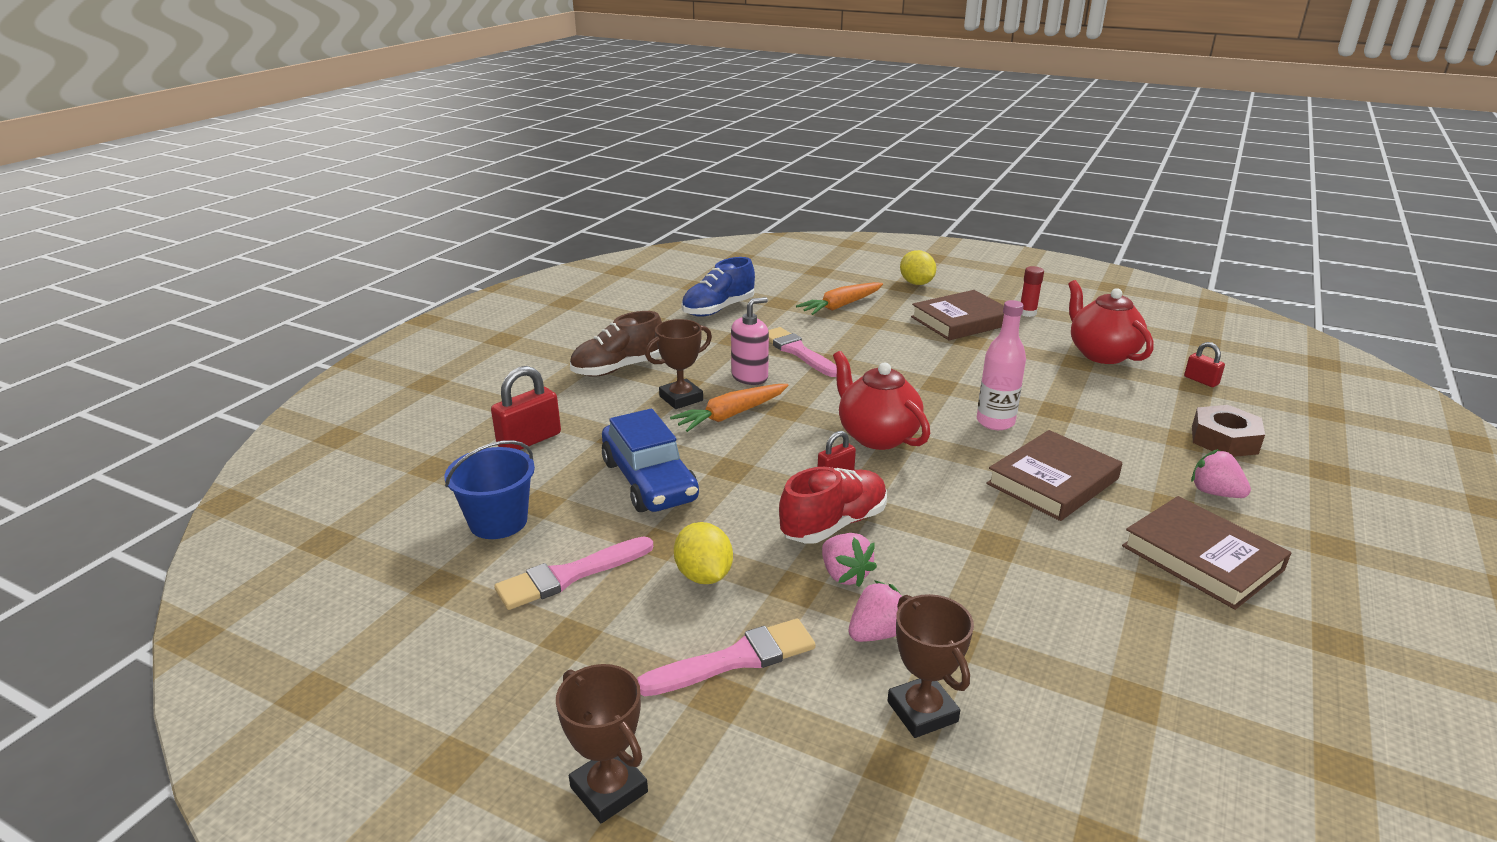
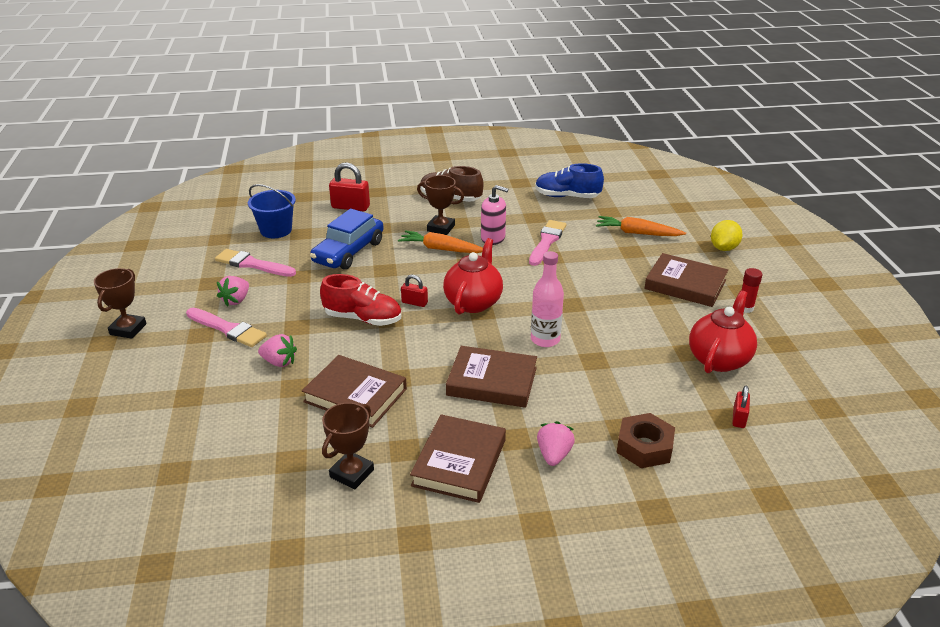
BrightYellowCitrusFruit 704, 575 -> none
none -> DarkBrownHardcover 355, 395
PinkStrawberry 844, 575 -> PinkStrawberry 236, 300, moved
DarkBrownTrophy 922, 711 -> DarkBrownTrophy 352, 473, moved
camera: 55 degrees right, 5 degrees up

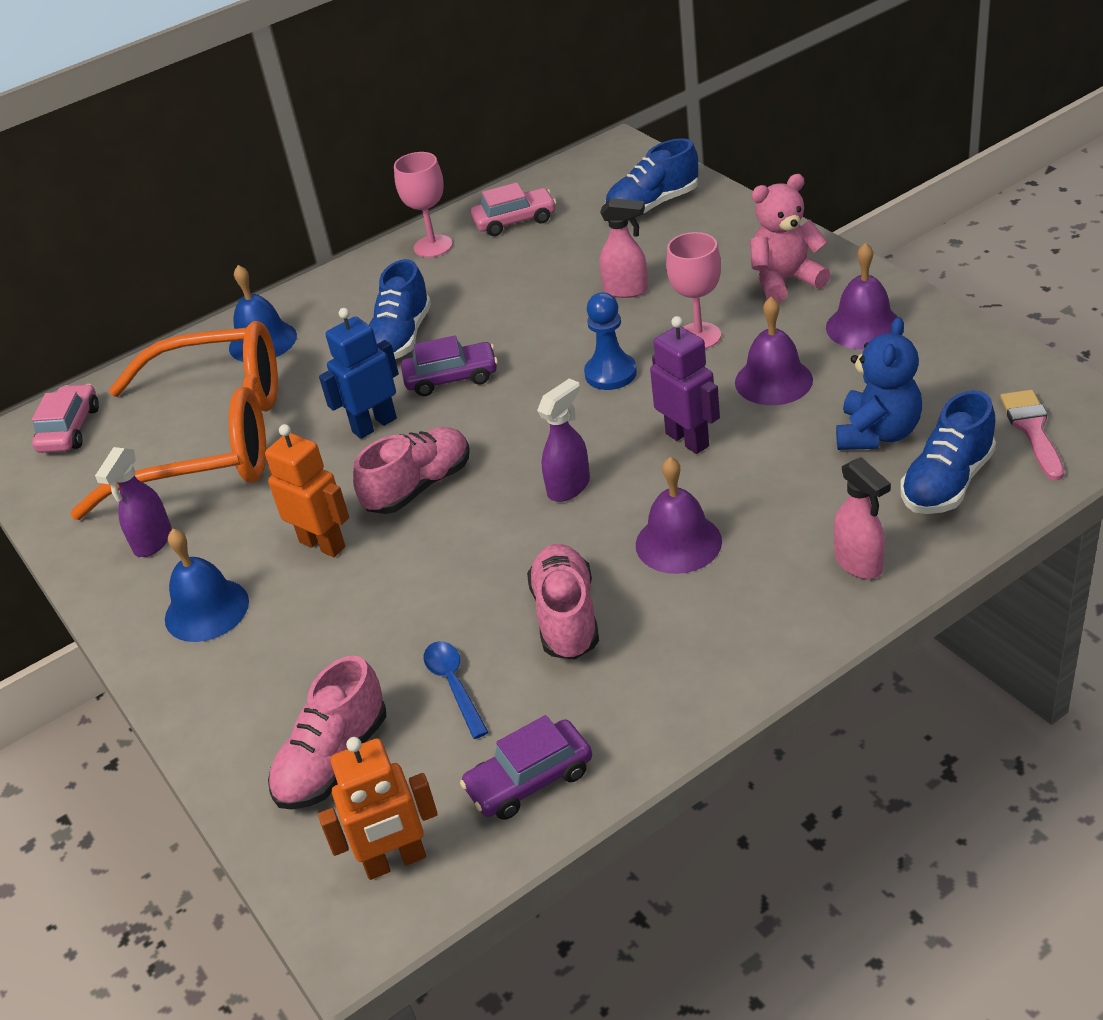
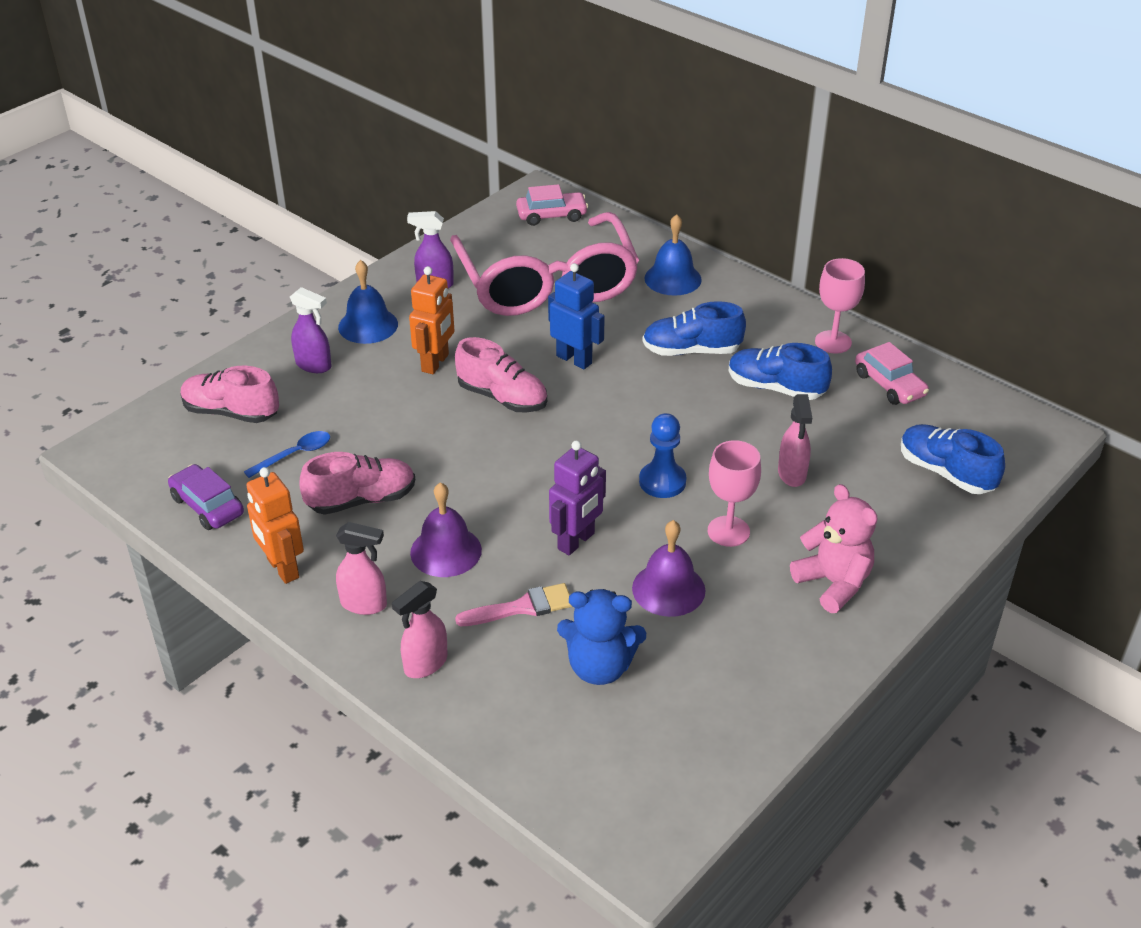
VioletCar 451, 378 -> none
VioletHandBell 863, 327 -> none
none -> PinkSprayCleaner 364, 604
BrightOrangeRobot 395, 861 -> BrightOrangeRobot 282, 569, moved
VioletSprayCleaner 569, 487 -> VioletSprayCleaner 314, 365, moved
BlueShoe 947, 482 -> BlueShoe 775, 388, moved
PinkPaintBrush 1032, 430 -> PinkPaintBrush 522, 607, moved
BrightOrangeSpectacles 212, 440 -> PinkSpectacles 547, 283
camera: 70 degrees right, 0 degrees up

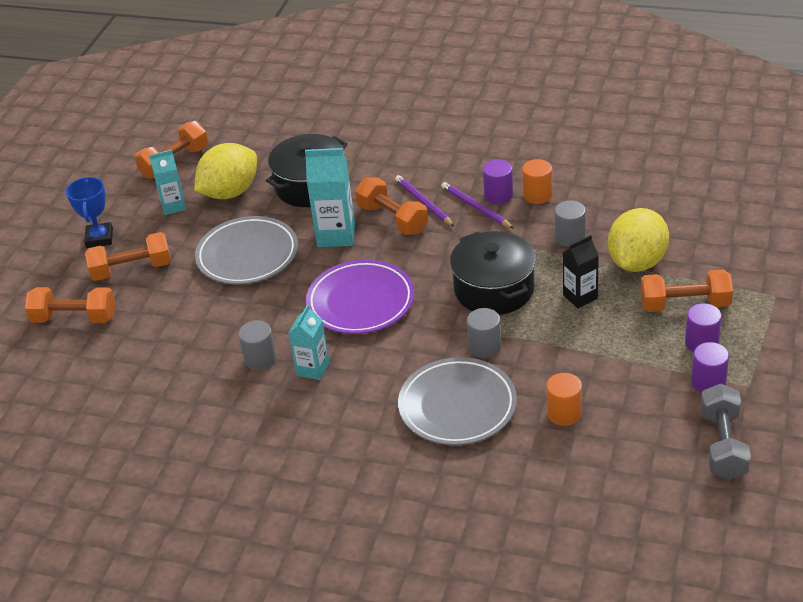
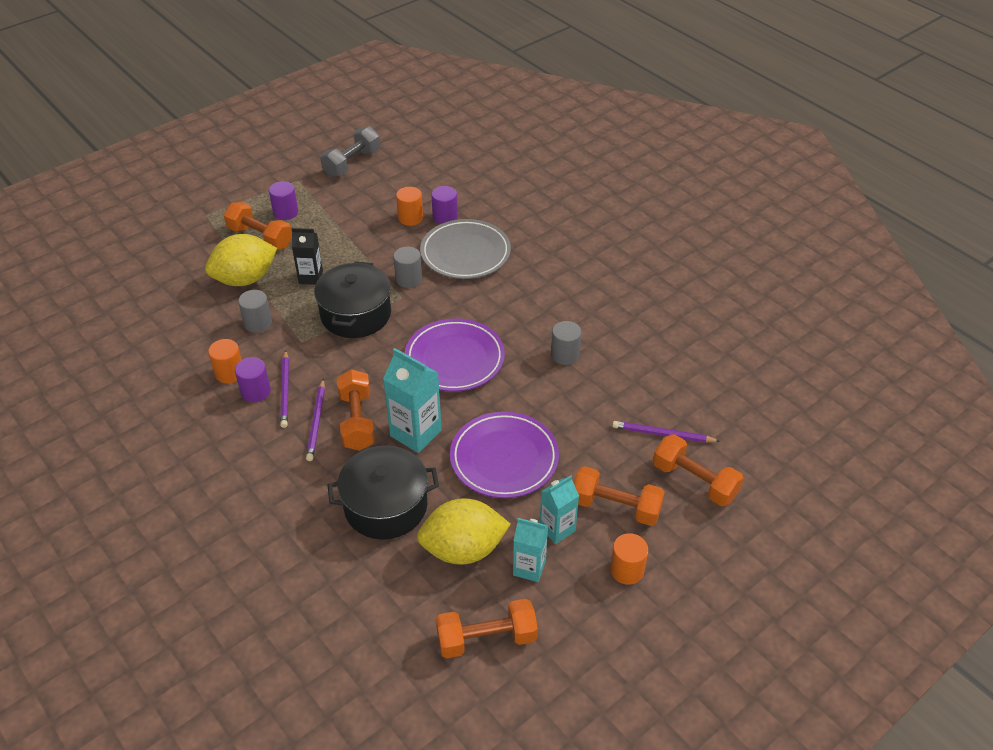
none -> VioletPencil 663, 434
AquaCarton 313, 369 -> AquaCarton 557, 529, moved
VioletSolidCylinder 708, 382 -> VioletSolidCylinder 445, 217, moved
BlueTrophy 99, 238 -> BrightOrangeSolidCylinder 627, 570
AshGreyDinnerPlate 247, 255 -> VioletDinnerPlate 504, 458
camera: 150 degrees left, 5 degrees up

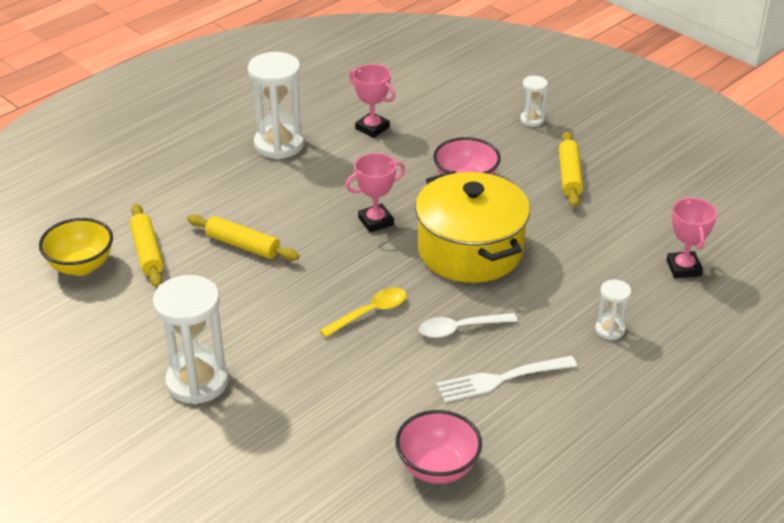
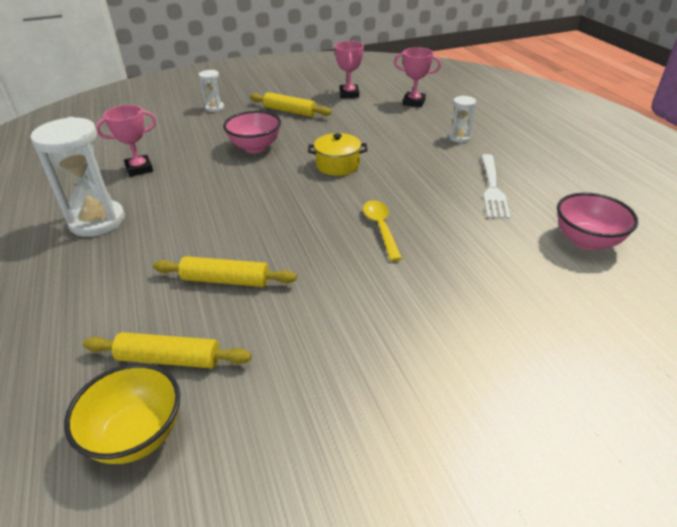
SnowWhiteSandglass 197, 382 -> none
SnowWhiteTeaspoon 460, 329 -> none
PinkTrophy 376, 221 -> PinkTrophy 349, 94, moved
BrightYellowDoughRoller 243, 245 -> BrightYellowDoughRoller 226, 280, 45 degrees clockwise
BrightYellowCookingPot 470, 250 -> BrightYellowCookingPot 337, 165, x0.50
camera: 65 degrees left, 0 degrees up

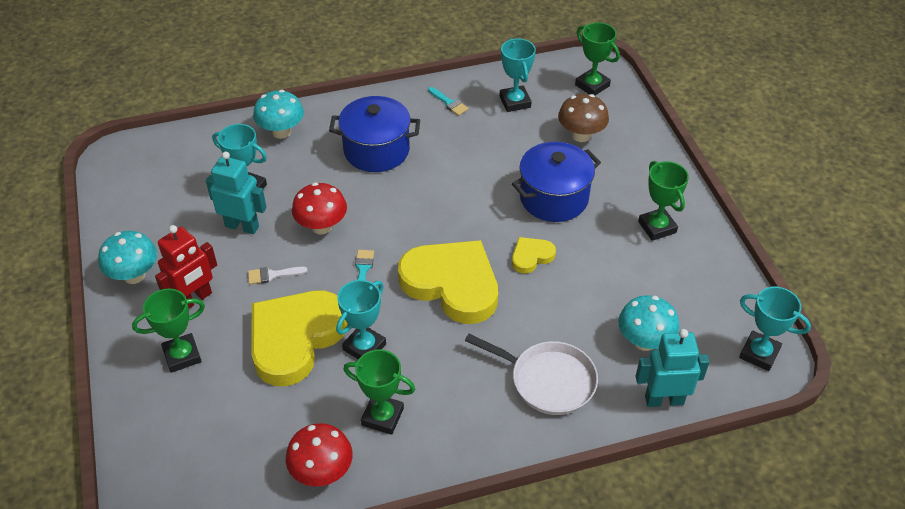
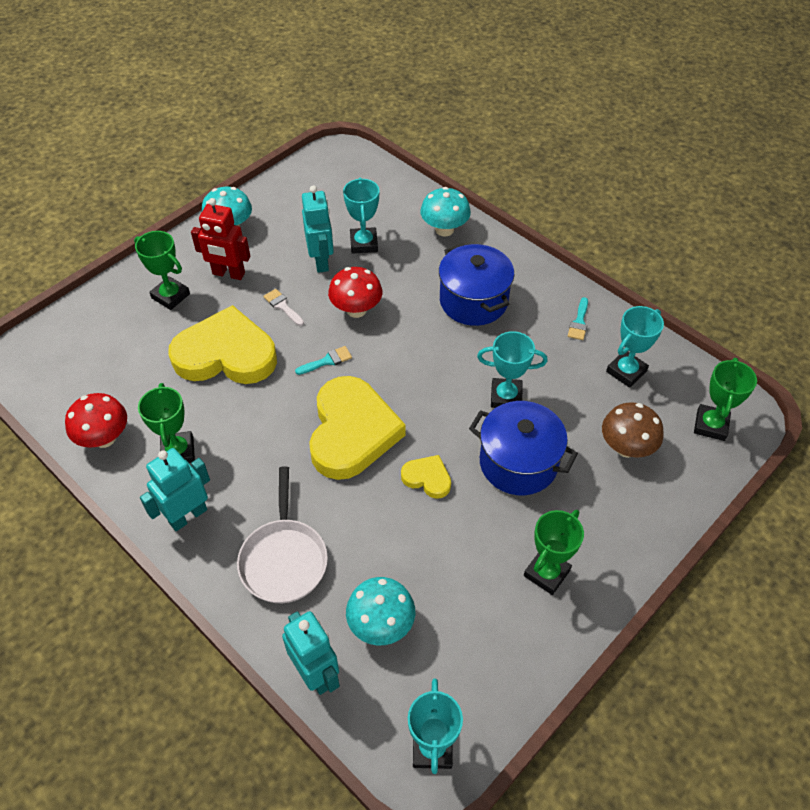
none -> AquaRobot 188, 516
AquaTrophy 364, 347 -> AquaTrophy 506, 397, moved
camera: 60 degrees right, 5 degrees up

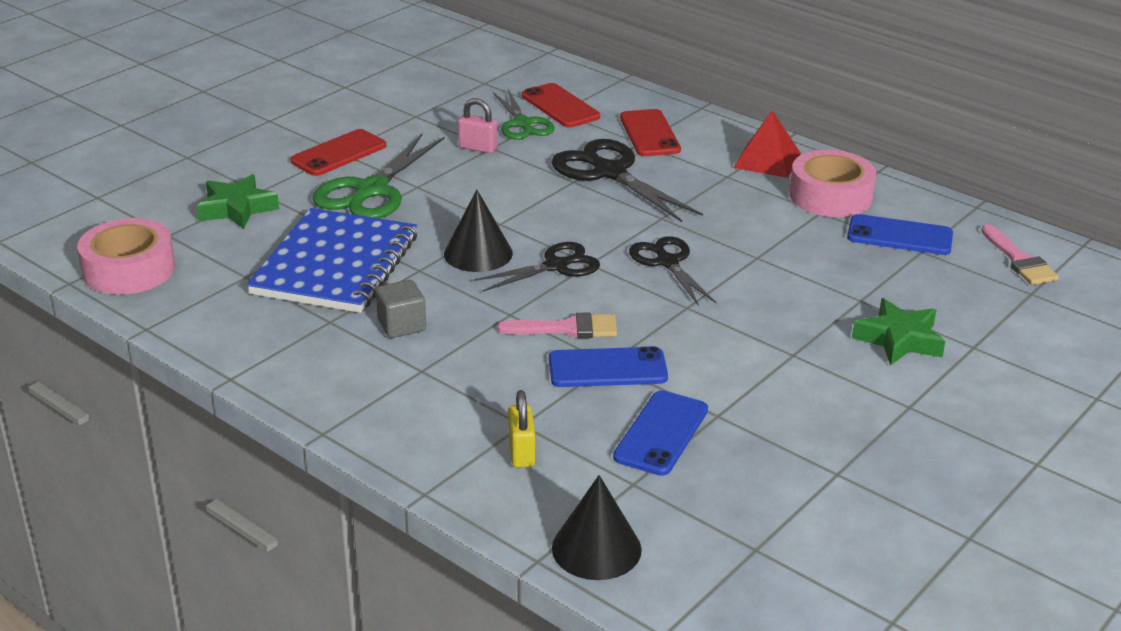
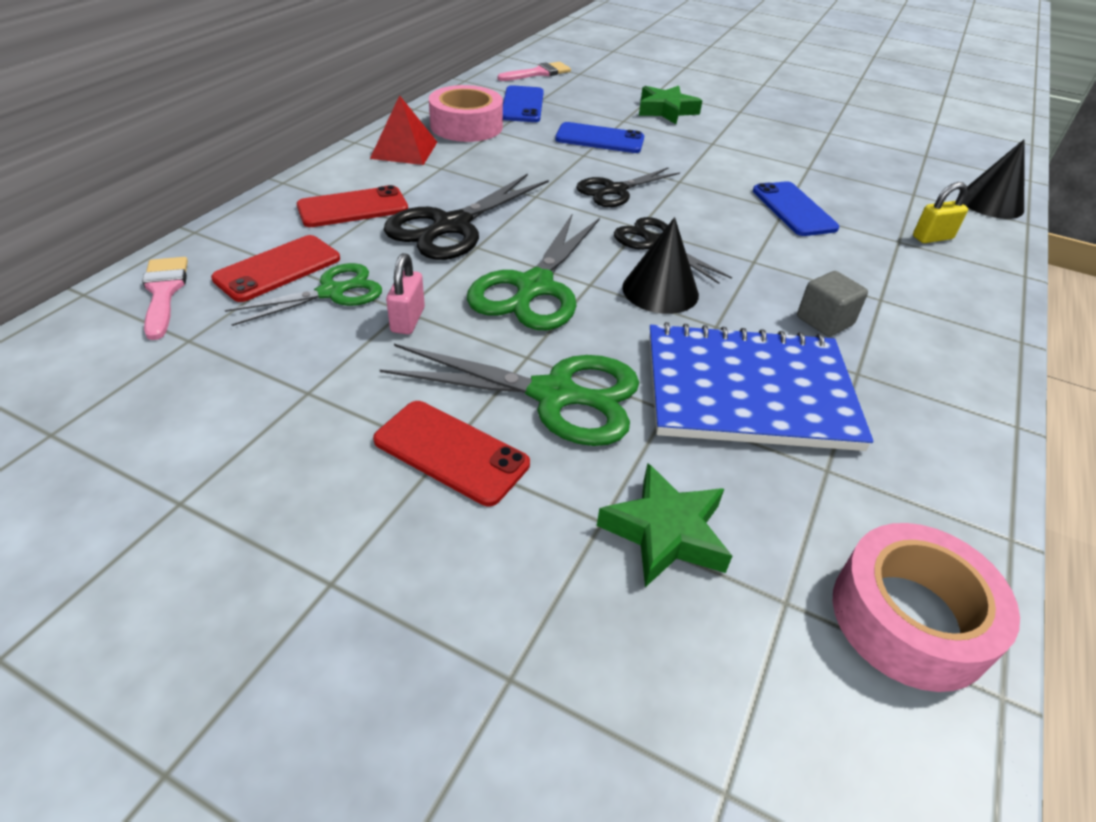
none -> GreenPairOfScissors 534, 287
PinkPaintBrush 567, 328 -> PinkPaintBrush 163, 292, moved
BluePhone 661, 433 -> BluePhone 599, 139, moved
camera: 105 degrees left, 10 degrees up

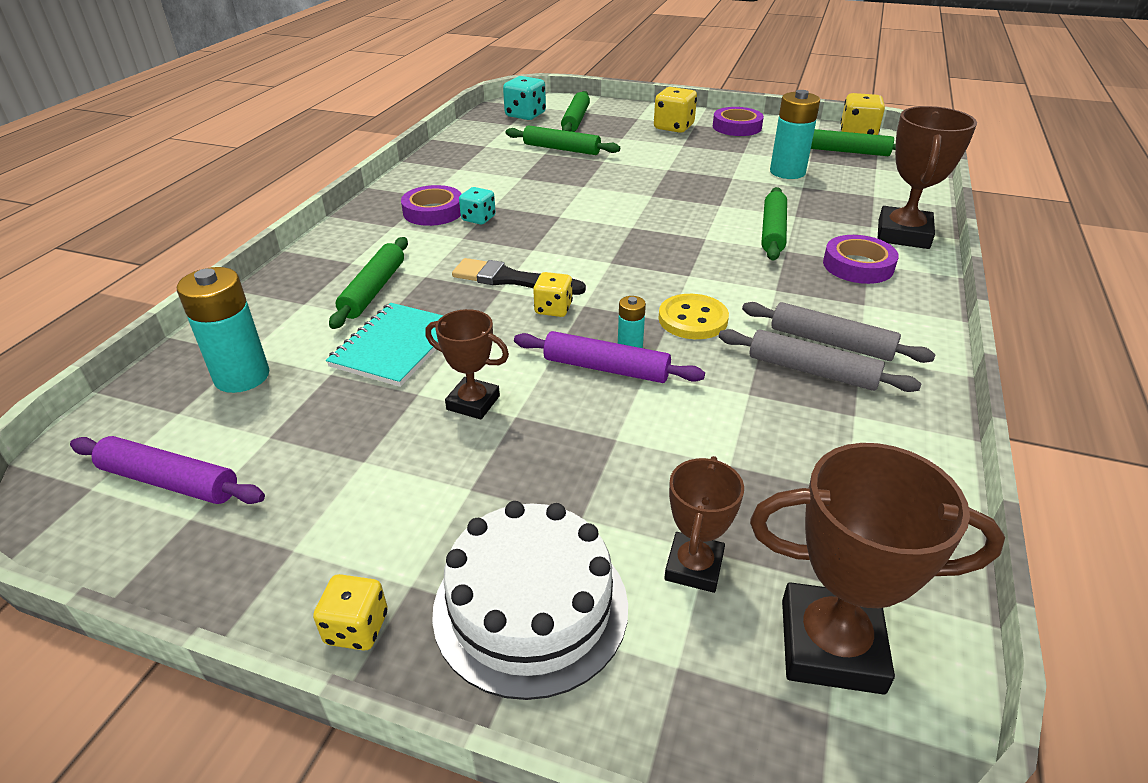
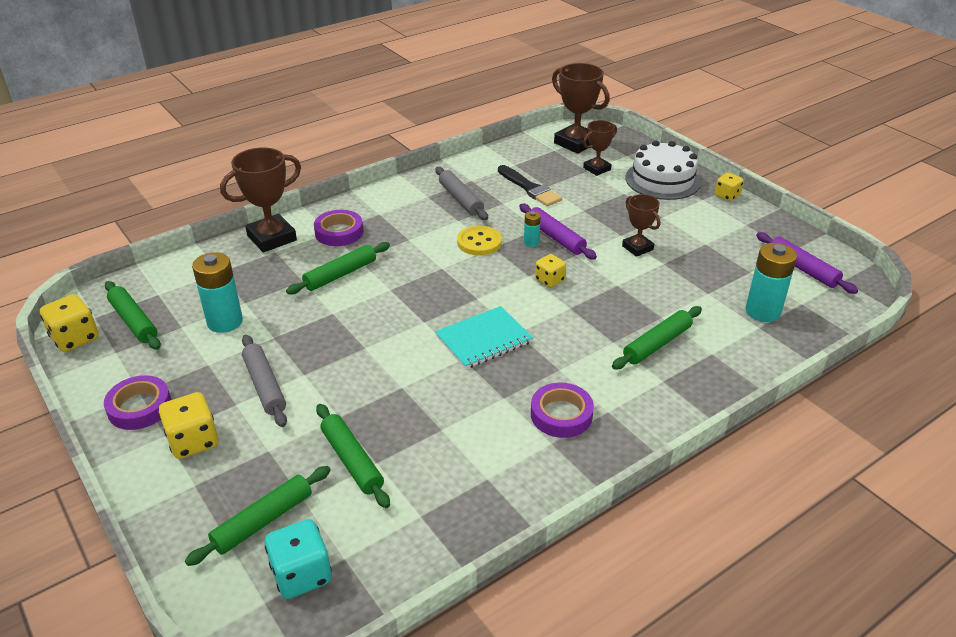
AquaDie 478, 219 -> none
AquaExerciseBook 396, 346 -> AquaExerciseBook 483, 339, moved
JetBlackPaintBrush 511, 279 -> JetBlackPaintBrush 530, 188, moved
AshGreyDoughRoller 831, 342 -> AshGreyDoughRoller 265, 386, moved
camera: 145 degrees left, 0 degrees up

